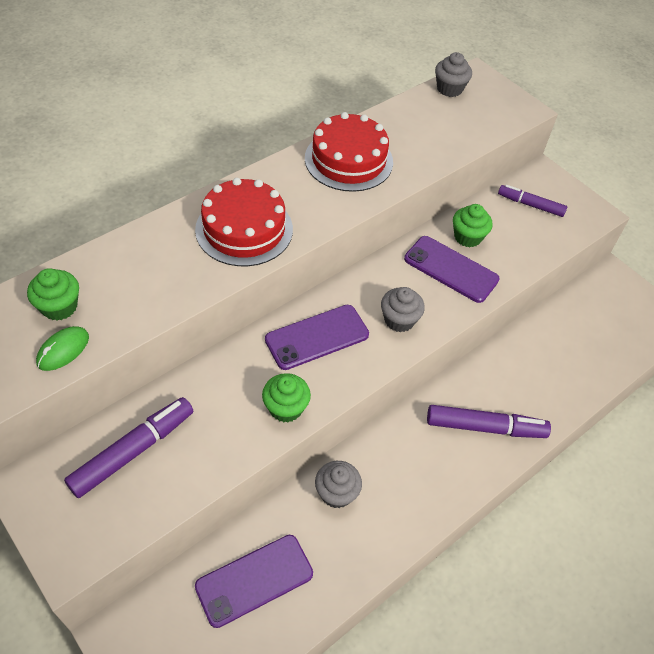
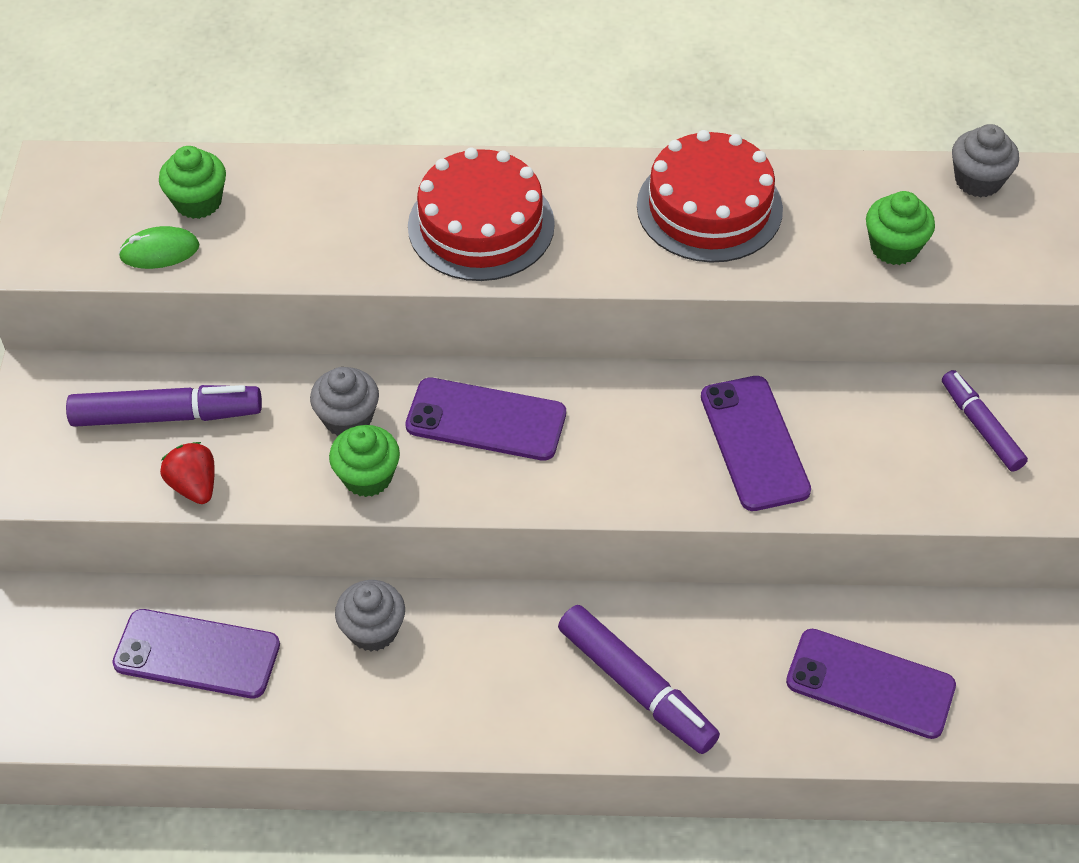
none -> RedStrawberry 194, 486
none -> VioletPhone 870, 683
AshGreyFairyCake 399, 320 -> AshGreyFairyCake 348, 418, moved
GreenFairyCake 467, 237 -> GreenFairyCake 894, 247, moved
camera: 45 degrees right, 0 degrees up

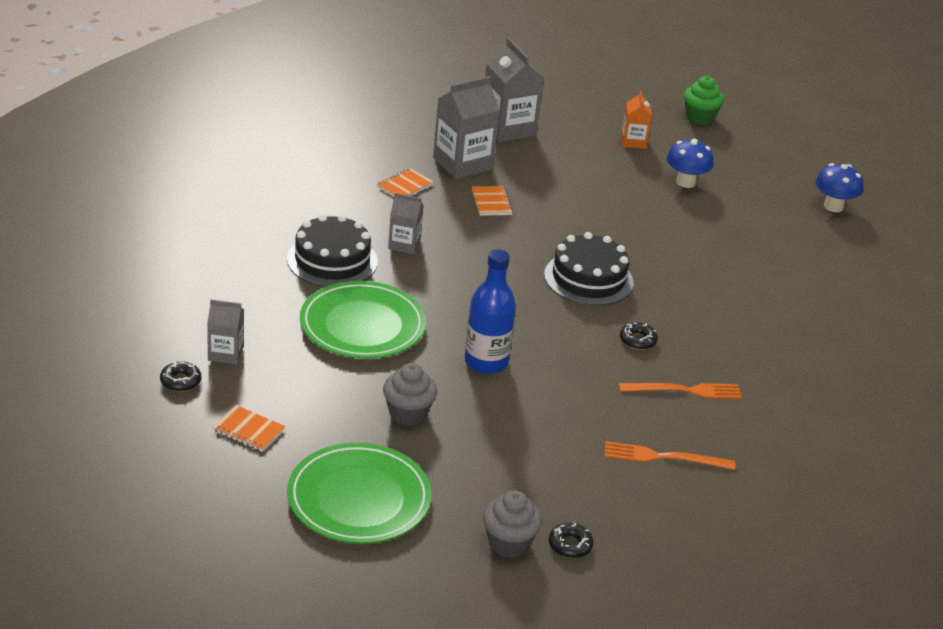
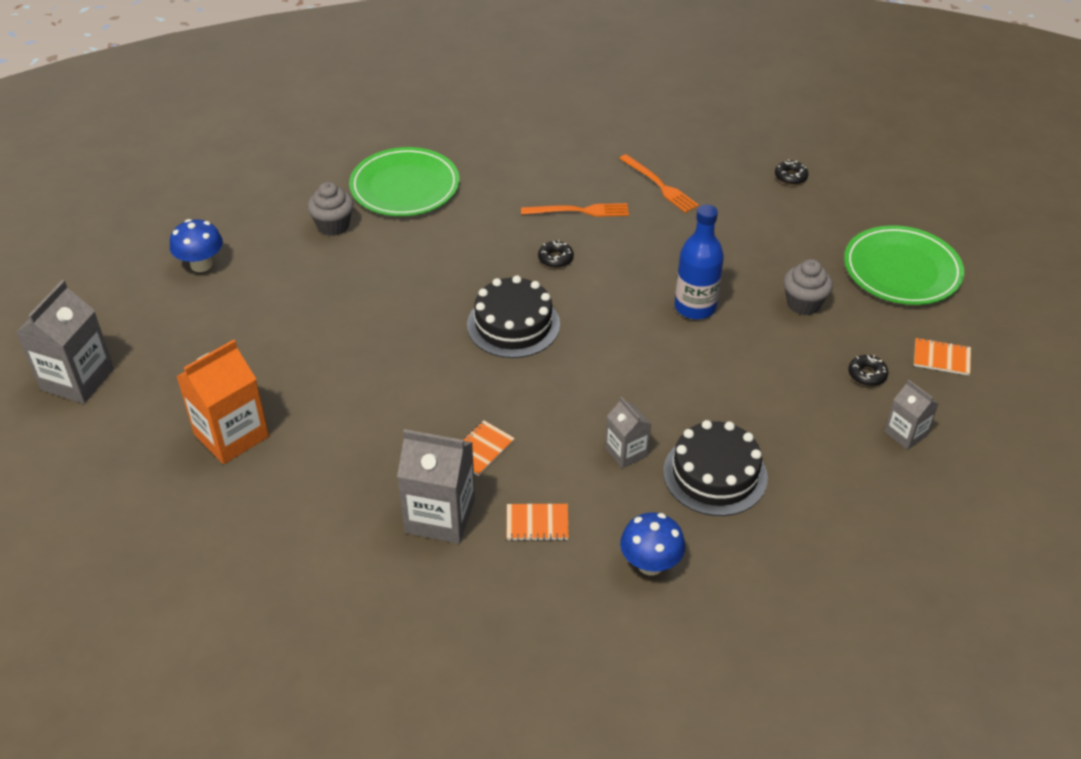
GreenFairyCake 699, 118 -> none
JetBlackGlazedDonut 180, 381 -> JetBlackGlazedDonut 867, 374, moved
GreenDinnerPlate 362, 325 -> GreenDinnerPlate 405, 187, moved
AshGreyFairyCake 509, 543 -> AshGreyFairyCake 333, 225, moved
AshGreyCarton 508, 128 -> AshGreyCarton 77, 379, moved
BlueFungus 685, 182 -> BlueFungus 650, 564, moved
BrightOrangeExerciseBook 248, 430 -> BrightOrangeExerciseBook 941, 358, 60 degrees counterclockwise
BrightOrangeFork 684, 390 -> BrightOrangeFork 579, 211, 135 degrees clockwise
BrightOrangeCarton 633, 141 -> BrightOrangeCarton 231, 435, x1.76
camera: 130 degrees left, 10 degrees up

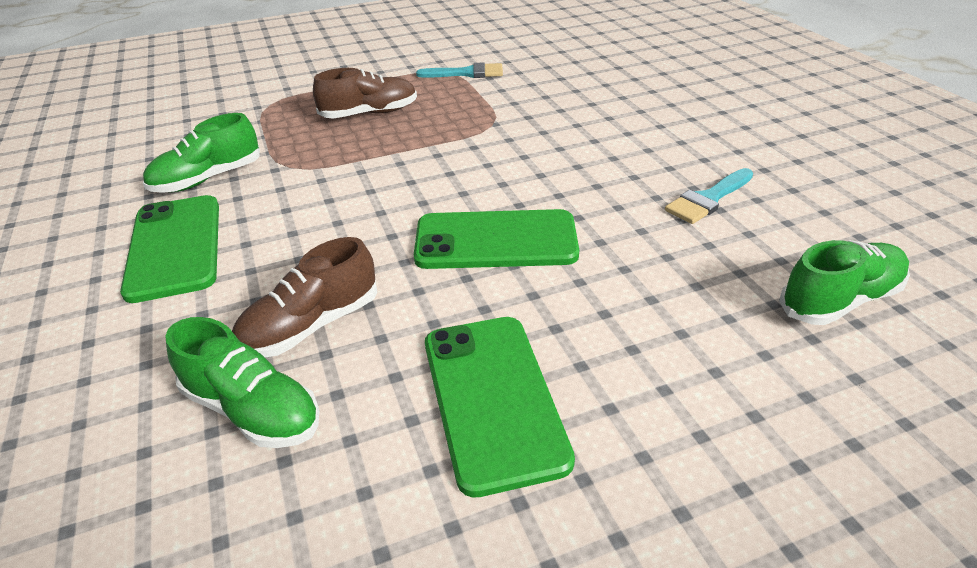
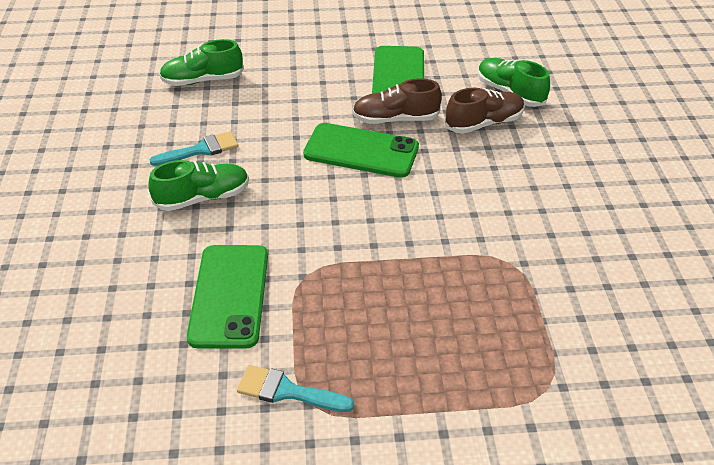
GreenPhone 175, 247 -> GreenPhone 229, 295, moved
GreenShoe 208, 179 -> GreenShoe 203, 198, moved
DarkBrownShoe 369, 113 -> DarkBrownShoe 395, 119, moved
camera: 165 degrees left, 5 degrees up

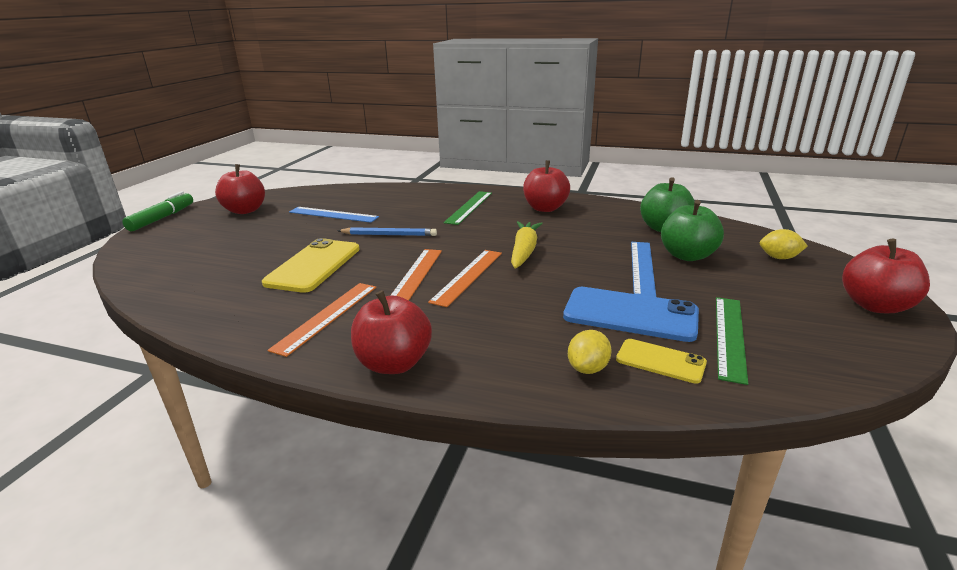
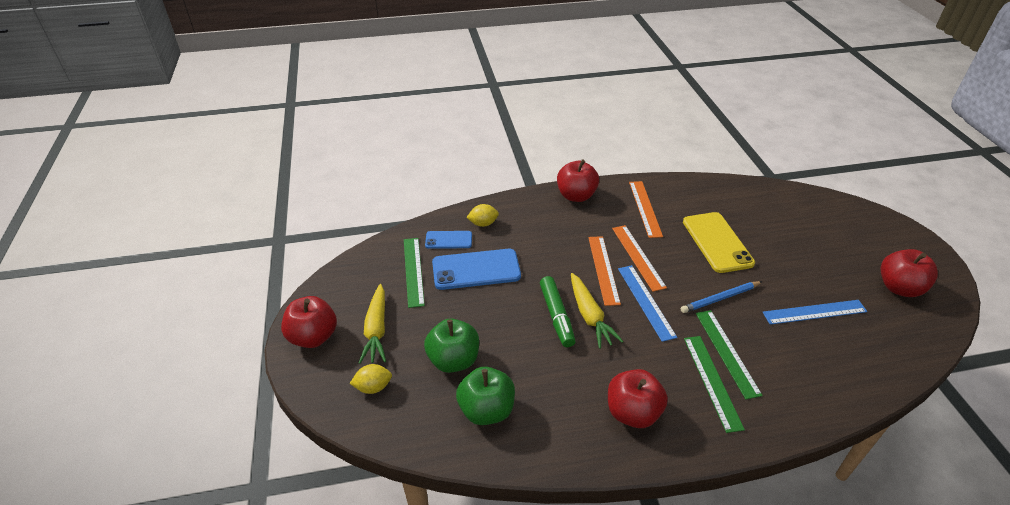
none -> BrightYellowCarrot 376, 329
none -> GreenStraightedge 726, 352
GreenMarkerPen 162, 218 -> GreenMarkerPen 556, 316, moved
BlueStraightedge 642, 267 -> BlueStraightedge 645, 301, moved
BrightYellowPhone 660, 361 -> BluePhone 448, 240
BrightYellowCitrusFruit 588, 368 -> BrightYellowCitrusFruit 483, 224, 75 degrees clockwise
camera: 150 degrees right, 15 degrees up

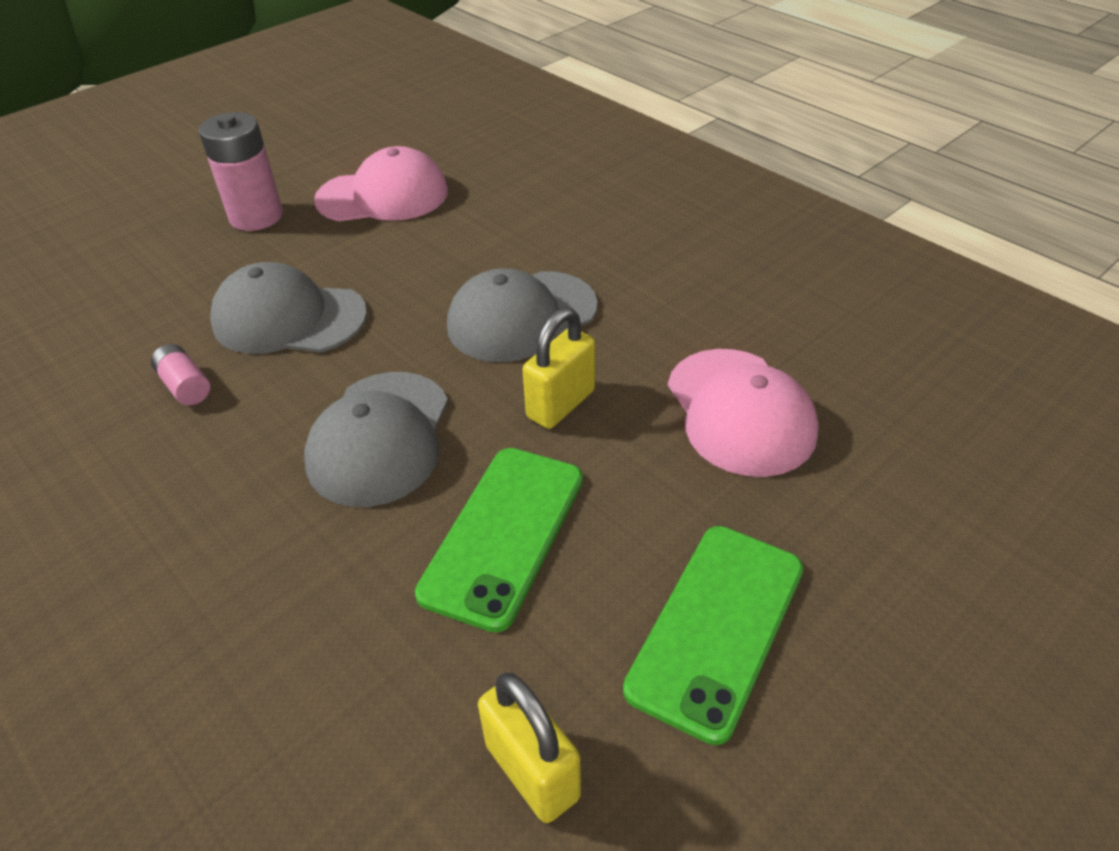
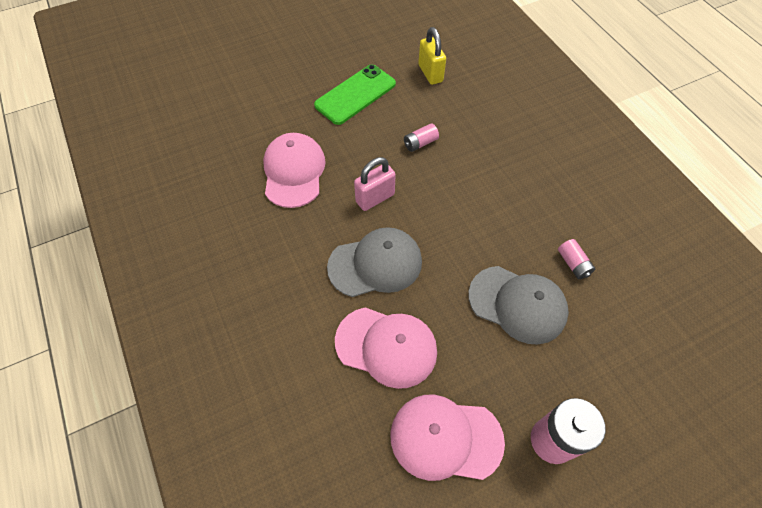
AshGreyPeakedCap 379, 438 -> none
none -> PinkPeakedCap 386, 346
GreenPhone 503, 534 -> PinkAaBattery 420, 143
BrightYellowPadlock 561, 404 -> PinkPadlock 375, 198
camera: 165 degrees left, 15 degrees up

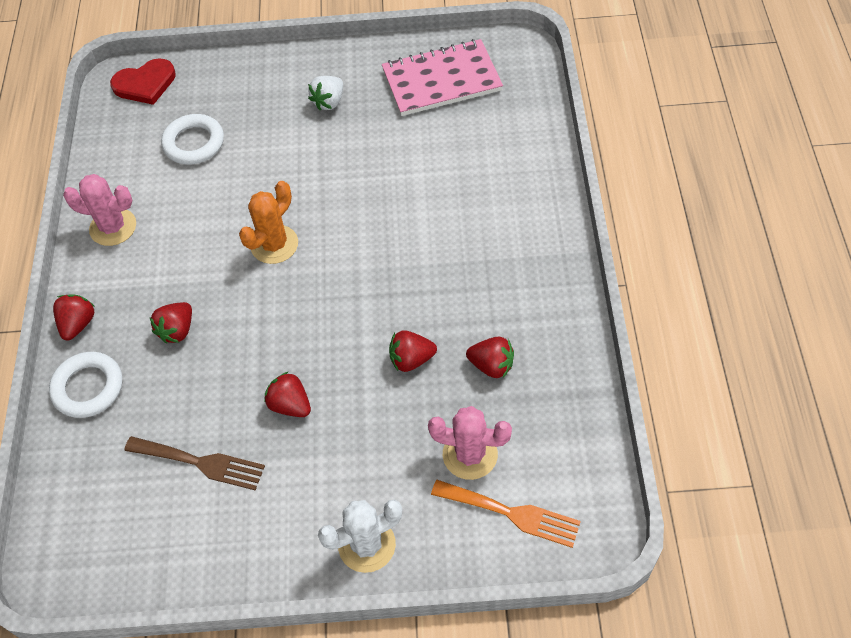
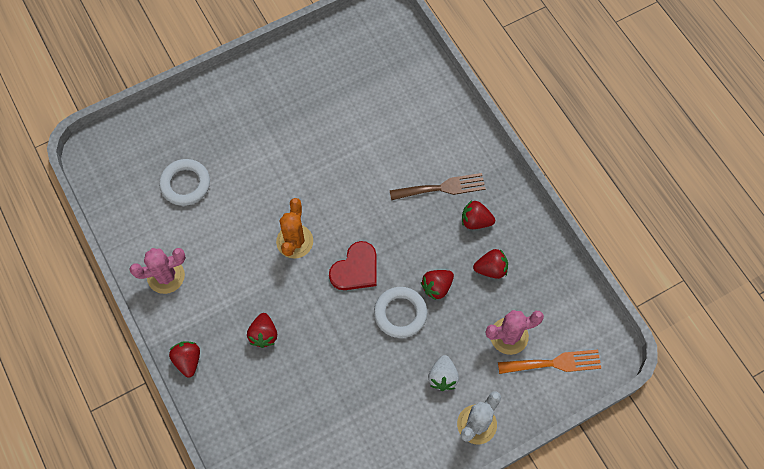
PinkExerciseBook 441, 80 -> none
SnowWhiteTorus 88, 388 -> SnowWhiteTorus 400, 313, moved
RedLoveHeart 145, 84 -> RedLoveHeart 356, 269, moved
DarkBrownFork 200, 463 -> DarkBrownFork 442, 188, moved
RedStrawberry 290, 405 -> RedStrawberry 475, 221, moved
SnowWhiteStrawberry 329, 102 -> SnowWhiteStrawberry 442, 377, moved
camera: 30 degrees left, 10 degrees up

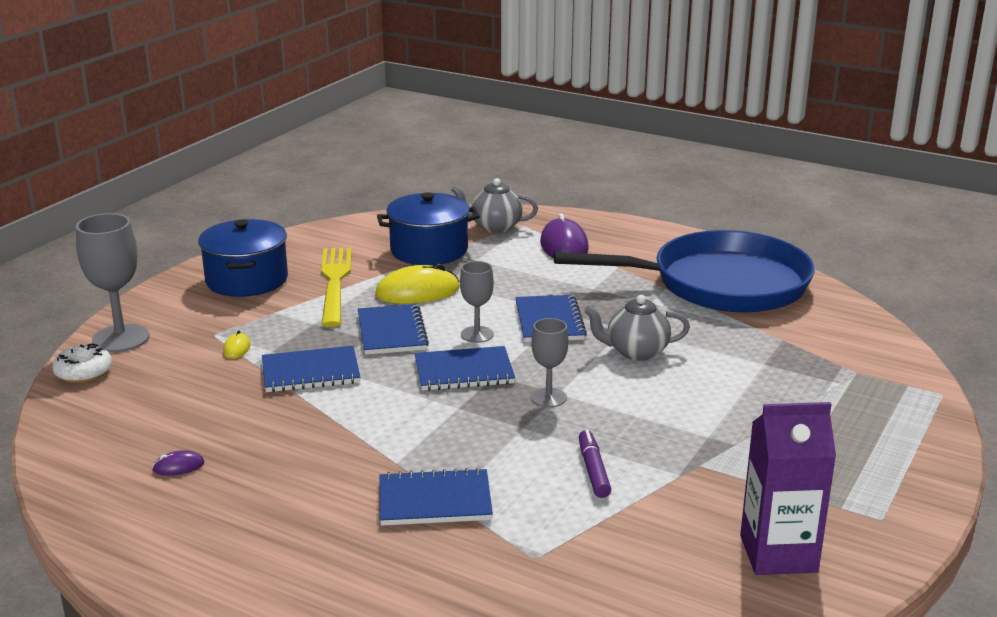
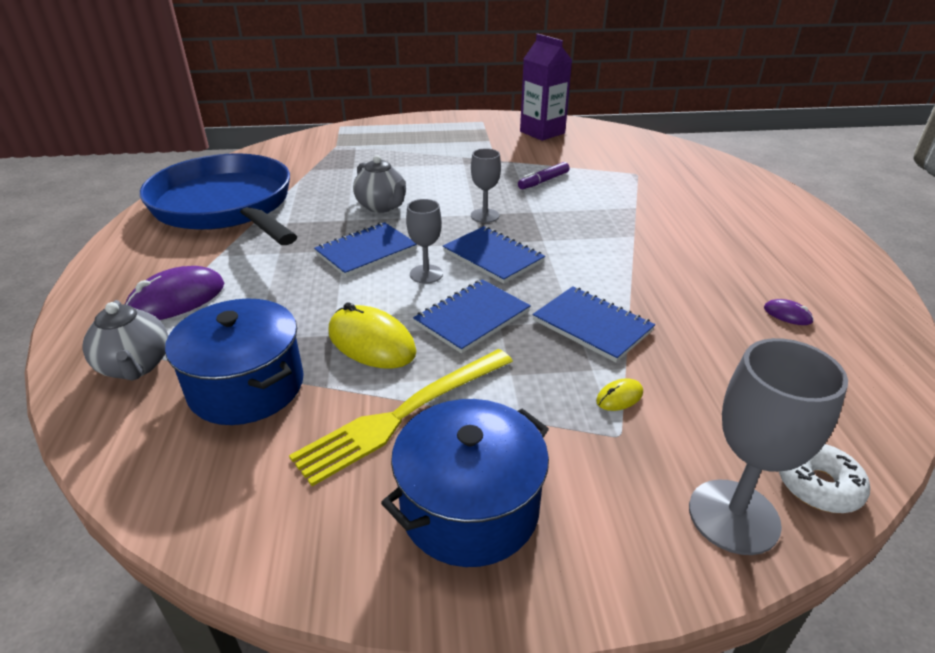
BlueExerciseBook 435, 501 -> none
camera: 125 degrees left, 10 degrees up

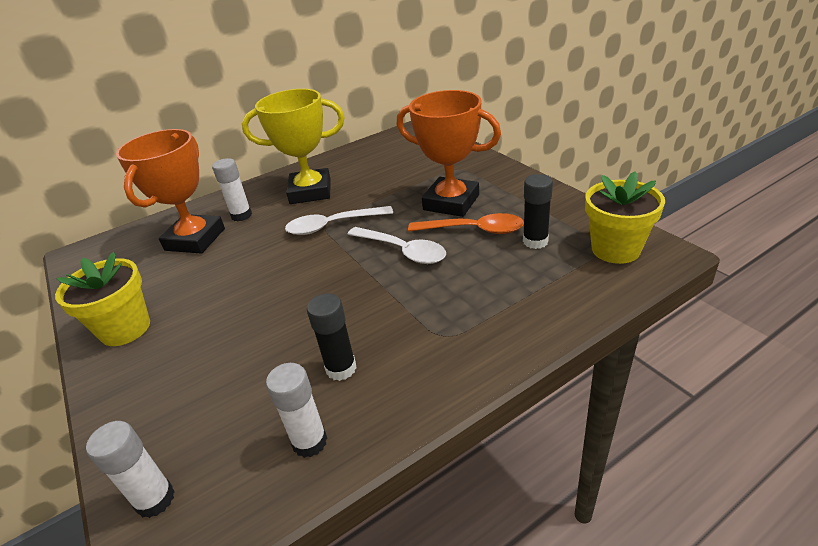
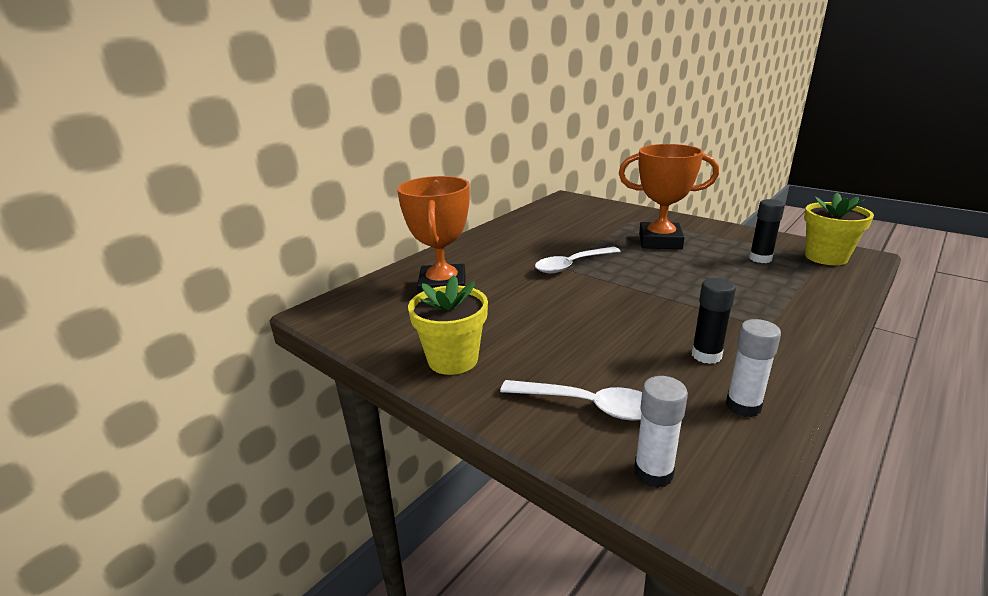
SnowWhiteGlueStick 241, 215 -> none
BrightYellowTrophy 310, 192 -> none
BrightOrangeTeaspoon 474, 230 -> none
SnowWhiteTeaspoon 403, 251 -> SnowWhiteTeaspoon 588, 406, moved
camera: 20 degrees left, 10 degrees down

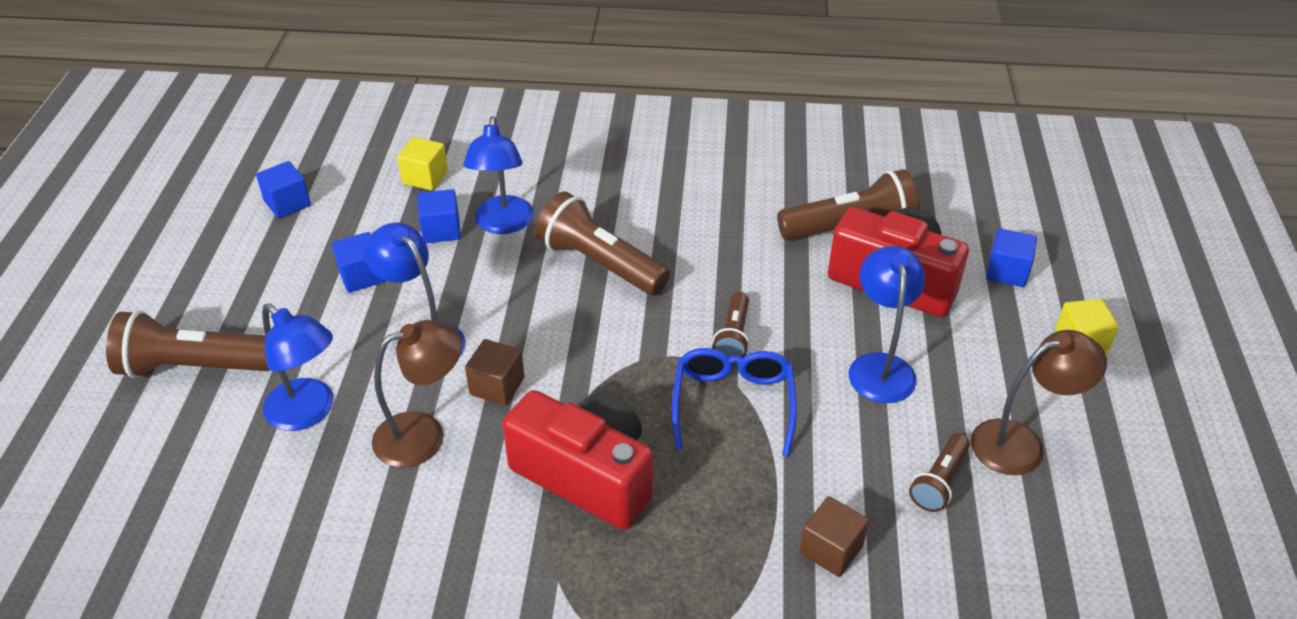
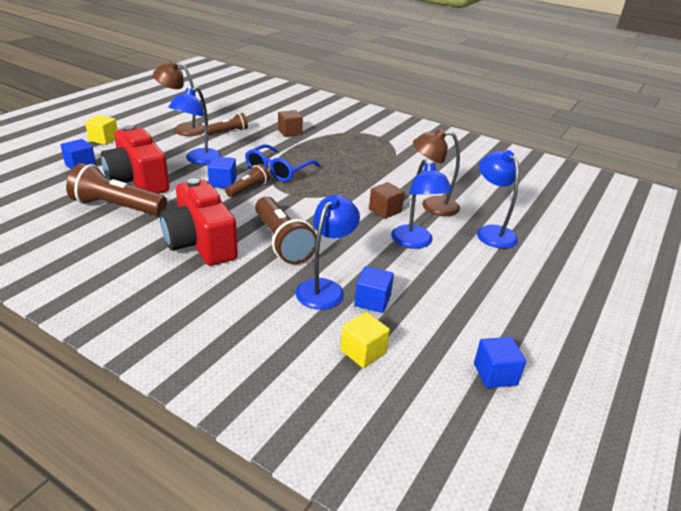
DarkBrownTorch 194, 367 -> none
BlueCube 362, 276 -> BlueCube 223, 182, moved
RedCamera 587, 475 -> RedCamera 200, 243, moved
camera: 155 degrees left, 10 degrees down

